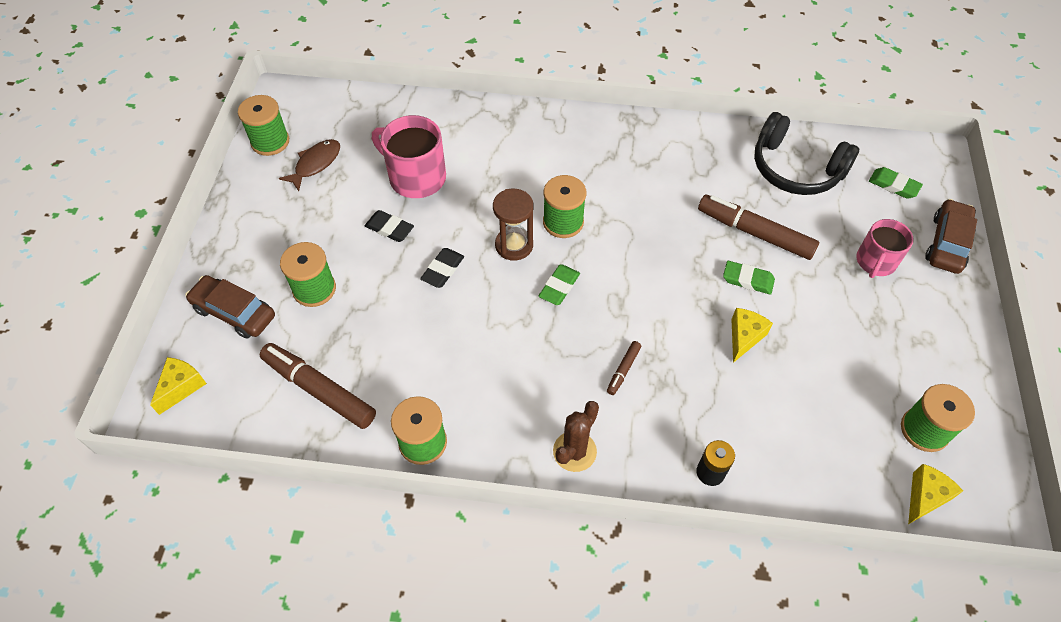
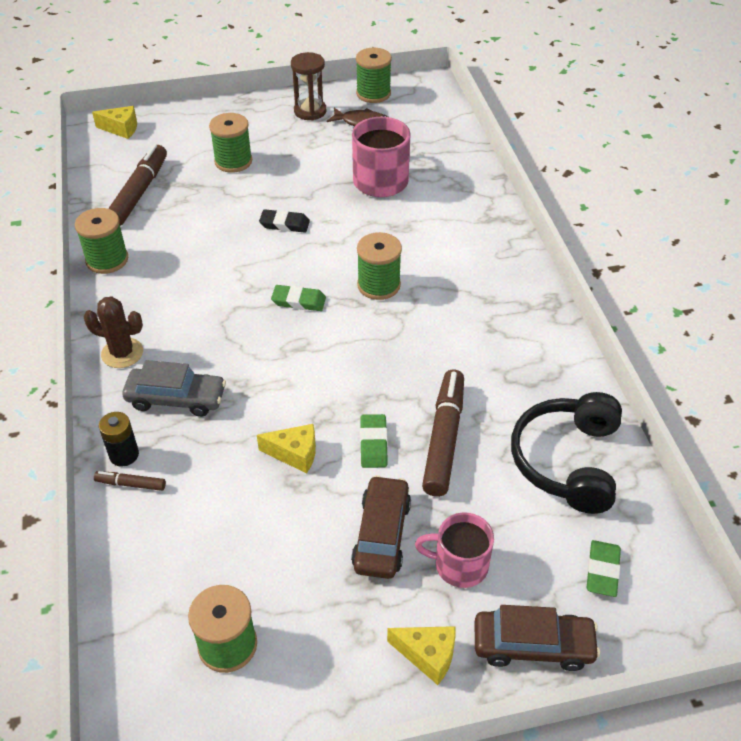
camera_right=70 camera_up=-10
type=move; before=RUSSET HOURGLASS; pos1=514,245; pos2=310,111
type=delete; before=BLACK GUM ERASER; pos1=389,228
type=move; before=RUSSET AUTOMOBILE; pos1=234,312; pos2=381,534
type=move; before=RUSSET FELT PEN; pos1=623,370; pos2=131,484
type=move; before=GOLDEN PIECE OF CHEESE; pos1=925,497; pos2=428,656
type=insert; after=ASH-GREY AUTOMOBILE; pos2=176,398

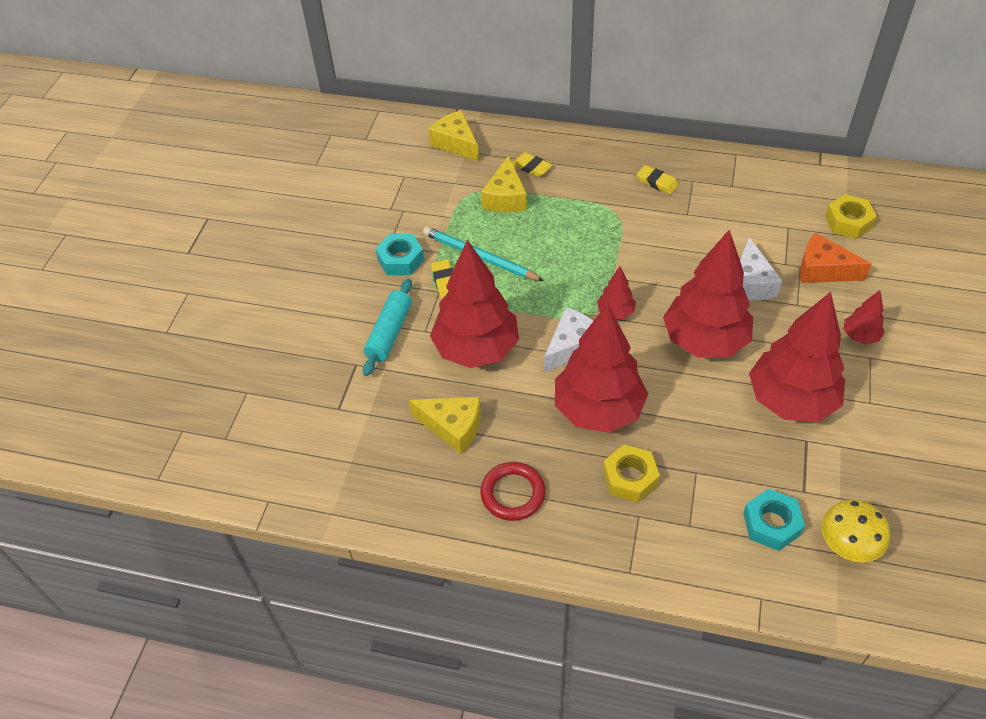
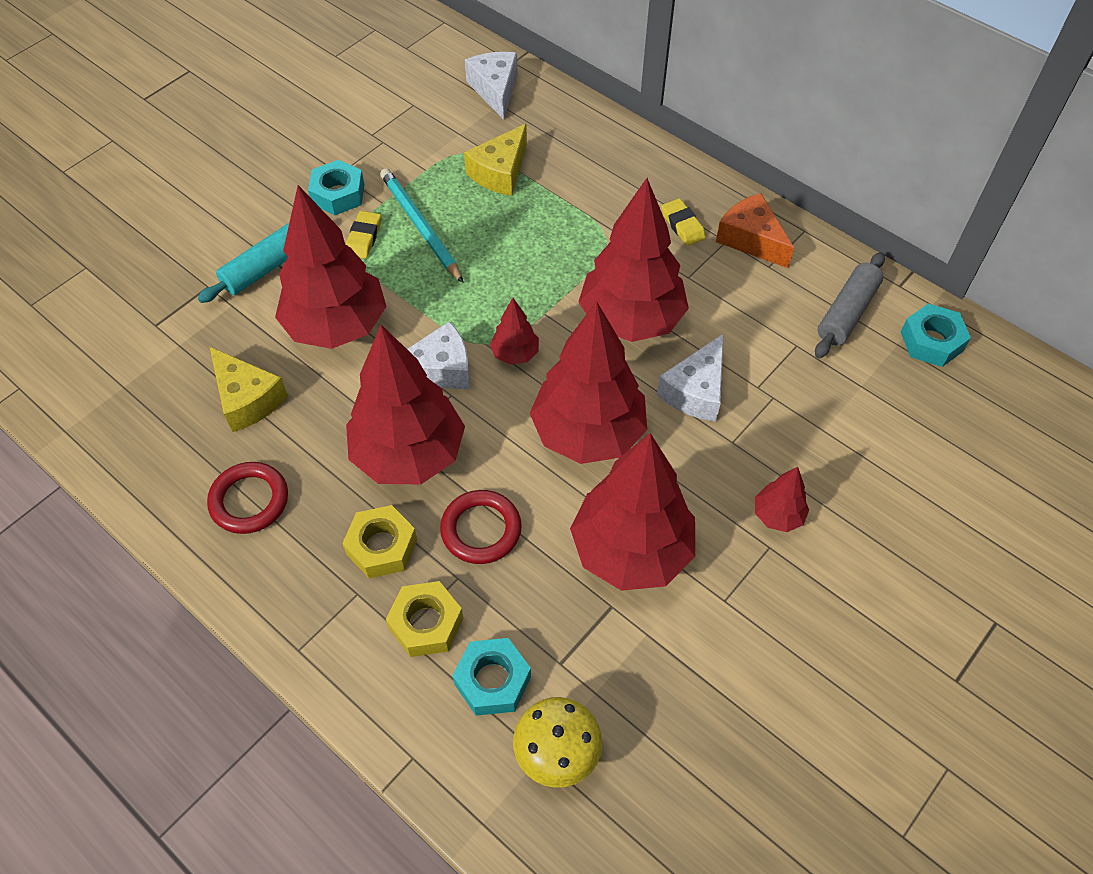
camera_right=25 camera_up=5
type=recolor; before=GOLDEN PIECE OF CHEESE; after=PURE WHITE PIECE OF CHEESE; pos1=456,143; pos2=495,90
type=delete; before=GOLDEN GUM ERASER; pos1=531,167
type=move; before=GOLDEN HEX NUT; pos1=848,222; pos2=426,623
type=move; before=ORANGE-COLOURED PIECE OF CHEESE; pos1=823,270; pos2=751,239
type=insert; after=RED TOY TREE; pos2=631,320
type=insert; after=ASH-GREY DOUGH ROLLER; pos2=847,313
type=insert; after=TURQUOISE HEX NUT; pos2=931,341
type=insert; after=RED HOOP; pos2=481,530

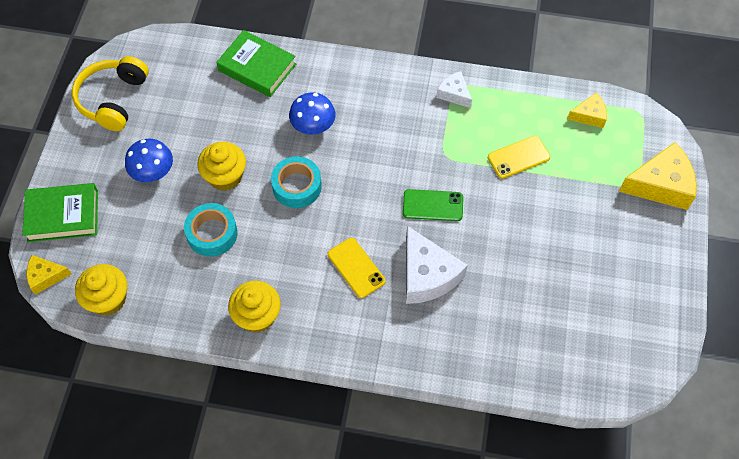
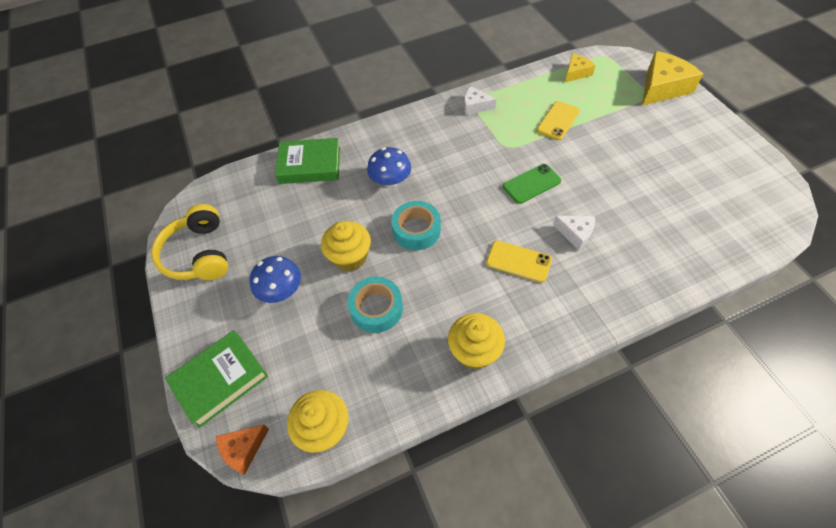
camera_right=-30 camera_up=-5
type=resize; before=PURE WHITE PIECE OF CHEESE; pos1=427,275; pos2=575,233; scale=0.55
type=recolor; before=GOLDEN PIECE OF CHEESE; after=ORANGE-COLOURED PIECE OF CHEESE; pos1=46,276; pos2=243,449

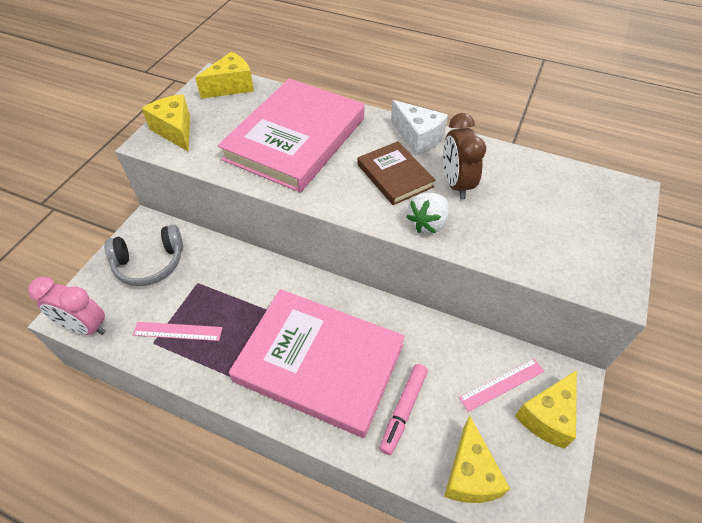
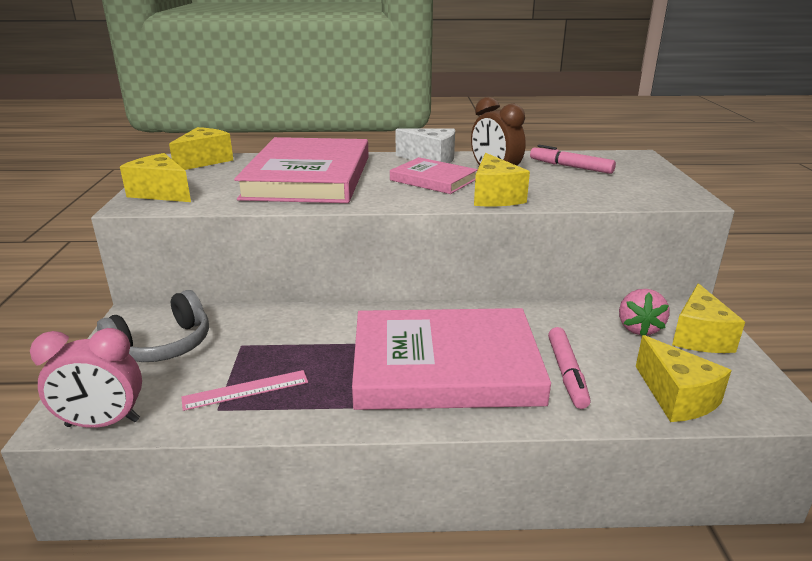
camera_right=-25 camera_up=-25
type=recolor; before=RUSSET HARDCOVER; after=ROSY HARDCOVER; pos1=395,175; pos2=433,180
type=replace; before=PURE WHITE BERRY; after=GOLDEN PIECE OF CHEESE; pos1=428,223; pos2=495,197
type=replace; before=ROSY MEASURING STICK; after=ROSY BERRY; pos1=502,384; pos2=638,328
type=insert; after=ROSY FELT PEN; pos2=570,167

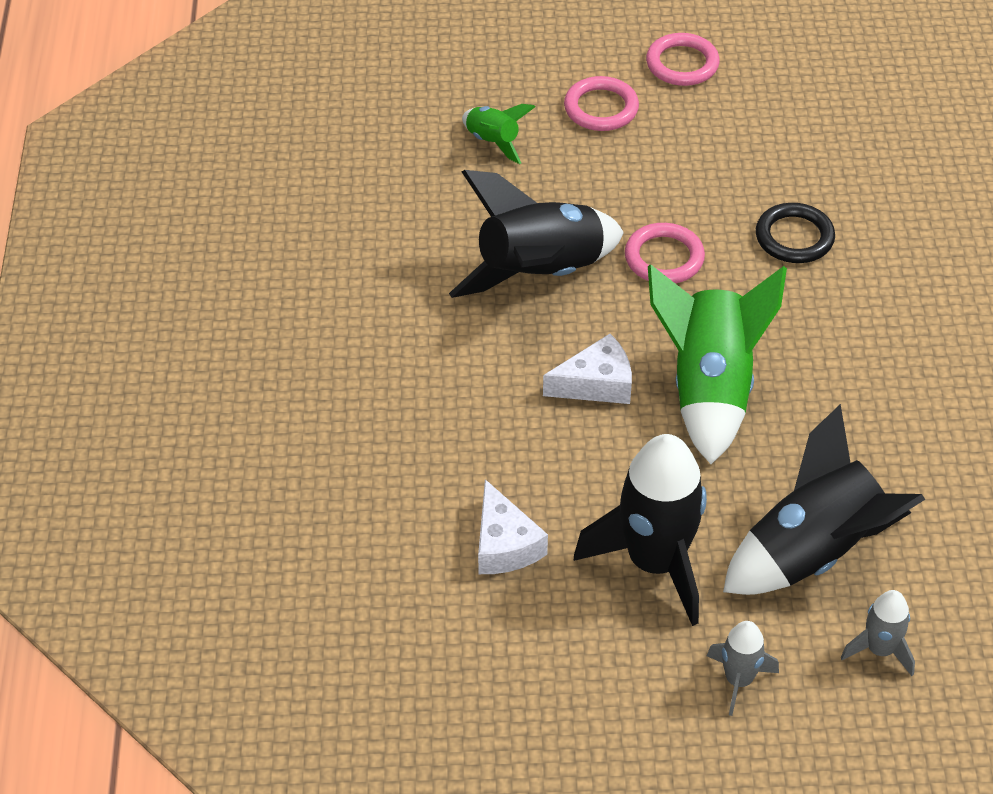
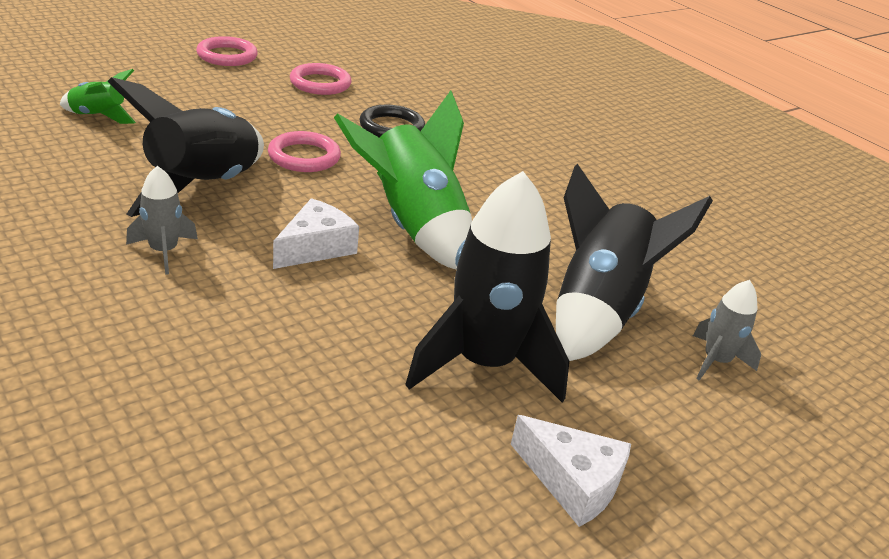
camera_right=-40 camera_up=-15
type=move; before=ROSY HOOP; pos1=601,108; pos2=320,83
type=move; before=PURE WHITE PIECE OF CHEESE; pos1=504,545; pos2=572,482
type=move; before=ASH-GREY TOY ROCKET; pos1=738,680; pos2=163,251

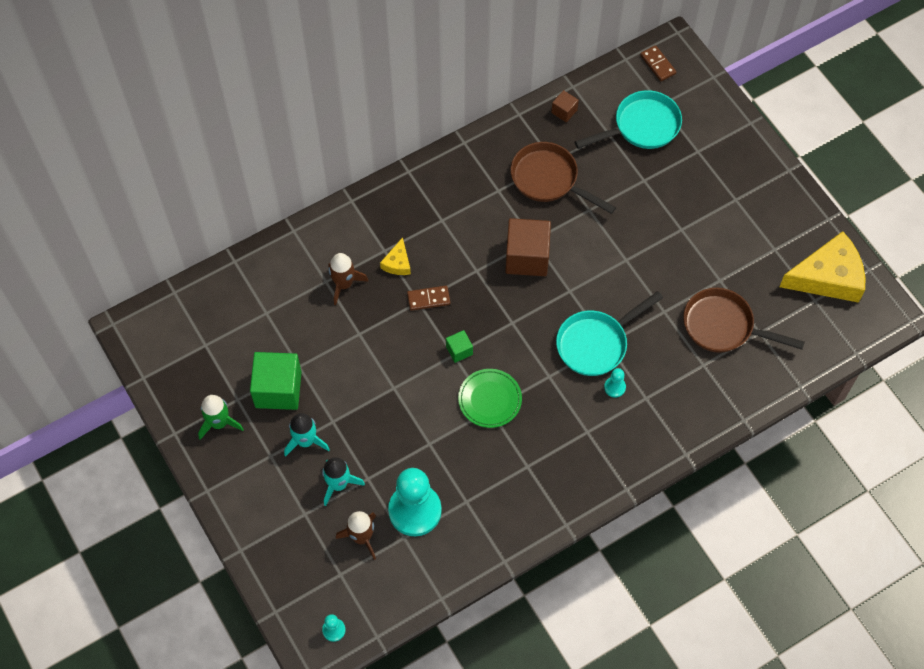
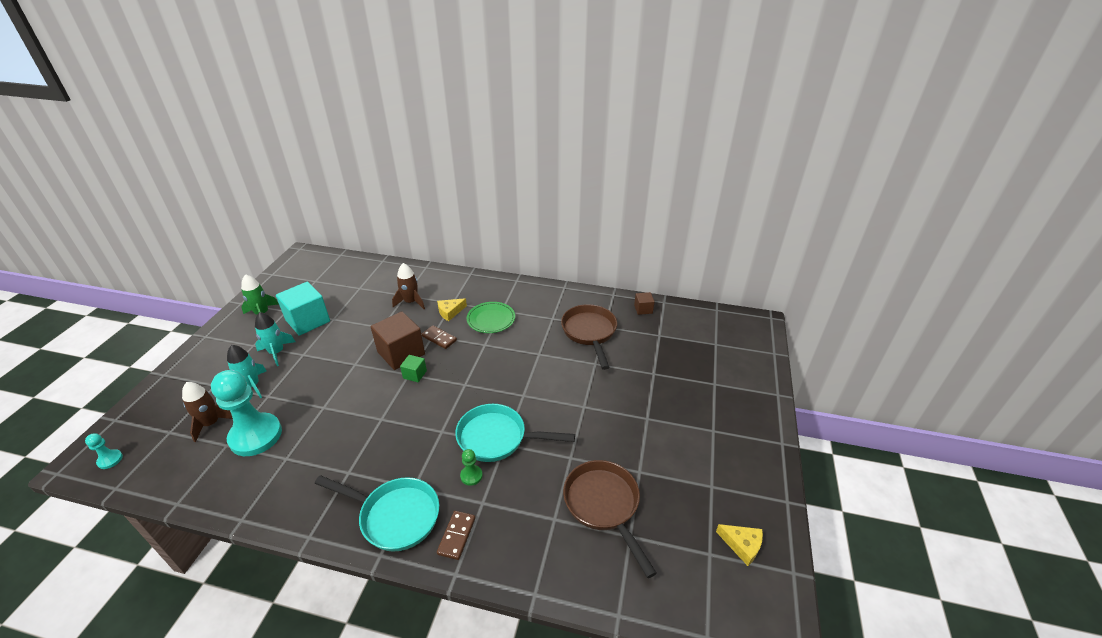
camera_right=45 camera_up=-25
type=move; before=RUSSET DOMINO PIECE; pos1=658,64; pos2=456,536
type=move; before=TURQUOISE FRYING PAN; pos1=641,126; pos2=395,516
type=move; before=RUSSET BLOCK; pos1=527,257; pos2=401,353
type=resize; before=GOLDEN PIECE OF CHEESE; pos1=827,277; pos2=742,545; scale=0.46
type=recolor; before=LEAF-GREEN BLOCK; after=TURQUOISE BLOCK; pos1=278,389; pos2=308,321
type=recolor; before=TURQUOISE CHESS PAWN; after=LEAF-GREEN CHESS PAWN; pos1=614,387; pos2=471,476
type=move; before=LEAF-GREEN FLAT DISH; pos1=490,399; pos2=491,319

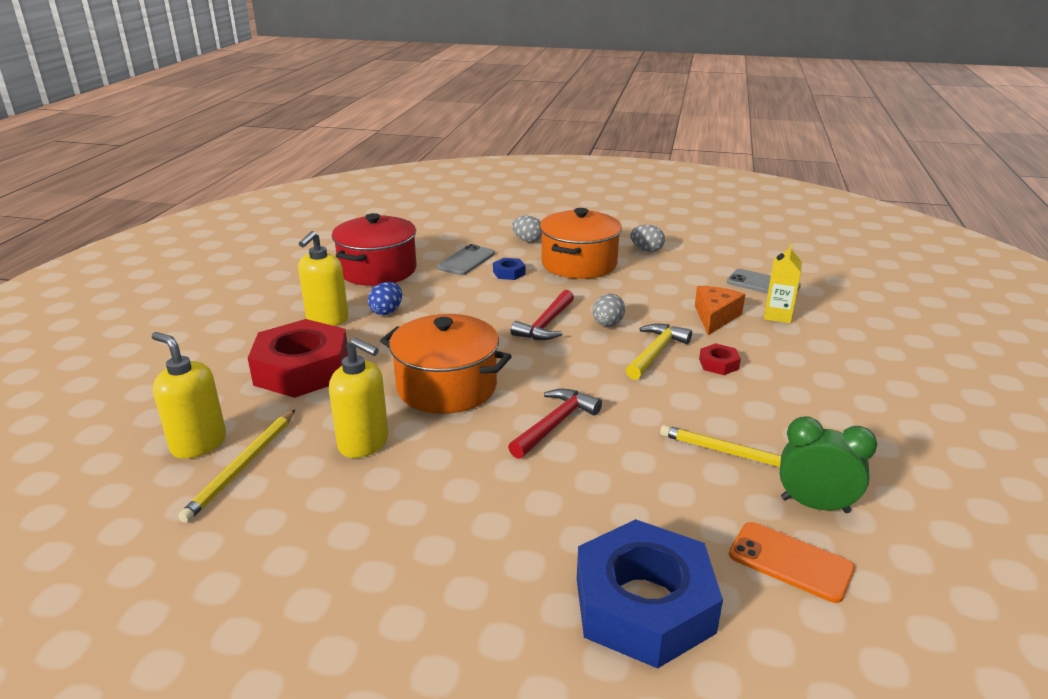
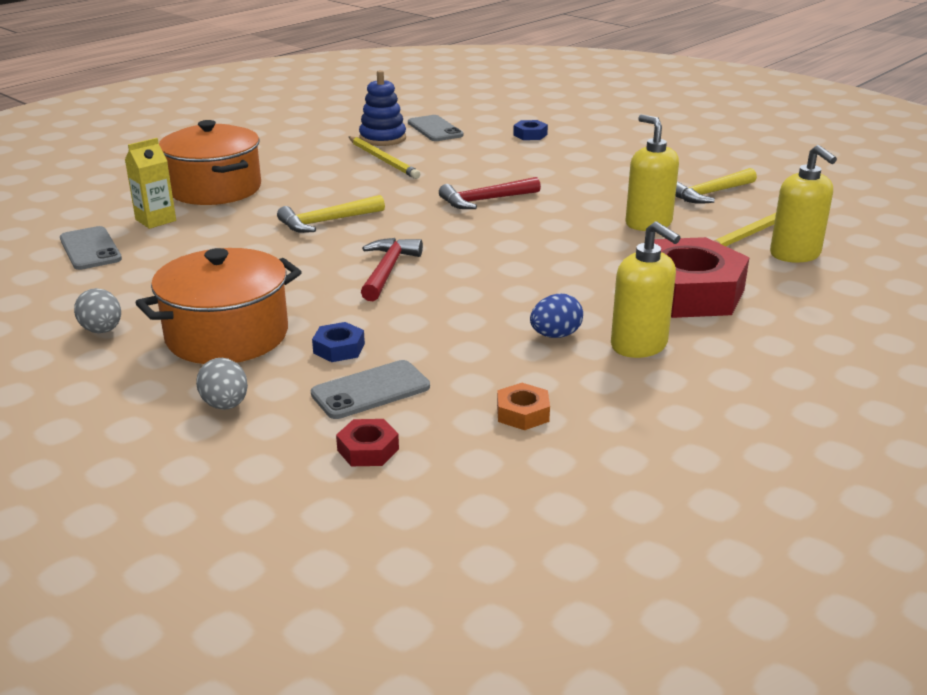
camera_right=-150 camera_up=0
type=replace; before=RED COOKING POT; after=ORANGE-COLOURED HEX NUT; pos1=378,270; pos2=522,413
type=rotate; before=GOLDEN PUMP BOTTLE; pos1=327,319; pos2=639,346; turn=90
type=delete; before=ORANGE-COLOURED PIECE OF CHEESE; pos1=715,317
type=rotate; before=RED CARPENTER'S HAMMER; pos1=546,324; pos2=387,271; turn=-45
type=delete; before=ASH-GREY EGG; pos1=607,324
type=move; before=ORANGE-COLOURED COOKING POT; pos1=447,387; pos2=215,189
type=move; before=RED HEX NUT; pos1=718,364; pos2=368,450
type=replace; before=LEAF-GREEN CLOCK; after=ROYAL BLUE RING STACKER; pos1=815,505; pos2=382,138
type=resize; before=ROYAL BLUE HEX NUT; pos1=644,605; pos2=530,135; scale=0.41
type=recolor; before=ORANGE-COLOURED SMARTPHONE; after=ASH-GREY SMARTPHONE; pos1=790,562; pos2=435,129
type=insert; after=GOLDEN CARPENTER'S HAMMER; pos2=710,194

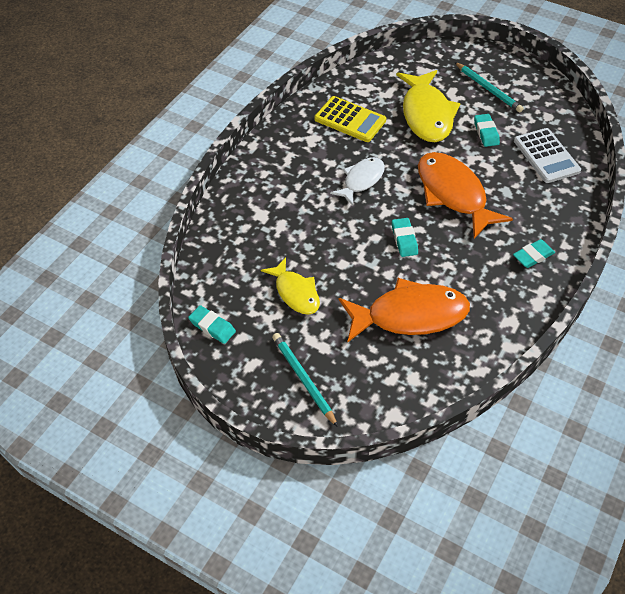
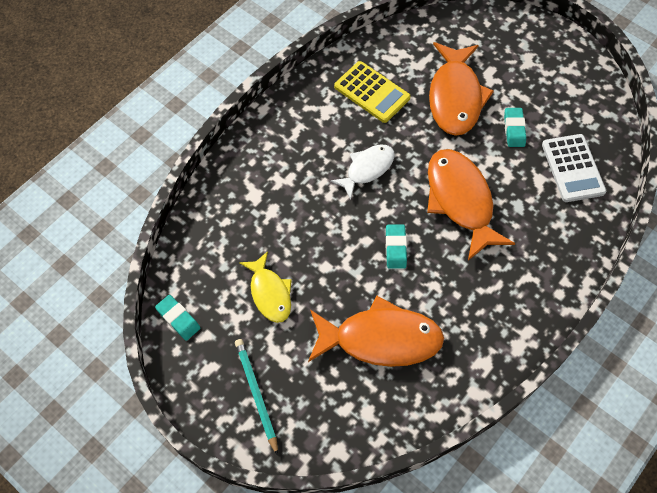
camera_right=10 camera_up=10
type=delete; before=TURQUOISE PENCIL; pos1=488,89
type=recolor; before=GOLDEN FISH; after=ORANGE-COLOURED FISH; pos1=426,114; pos2=455,97
type=delete; before=TURQUOISE GUM ERASER; pos1=533,256

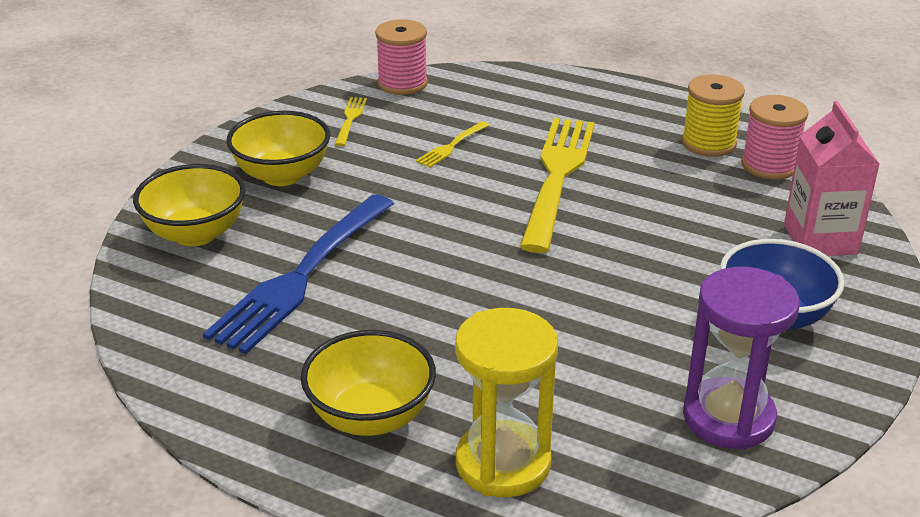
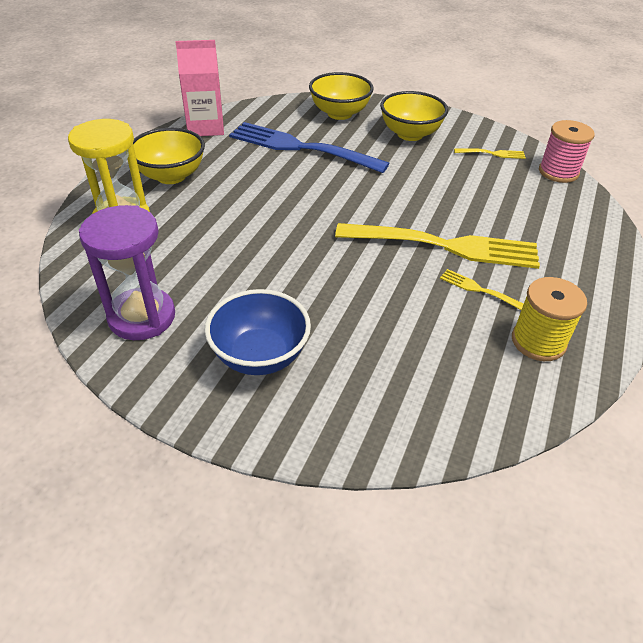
camera_right=85 camera_up=10
type=delete; before=ROSY SPOOL; pos1=769,165
type=move; before=ROSY MILK CARTON; pos1=820,239; pos2=205,127
type=move; before=GOLDEN TABLE FORK; pos1=452,146; pos2=481,290

